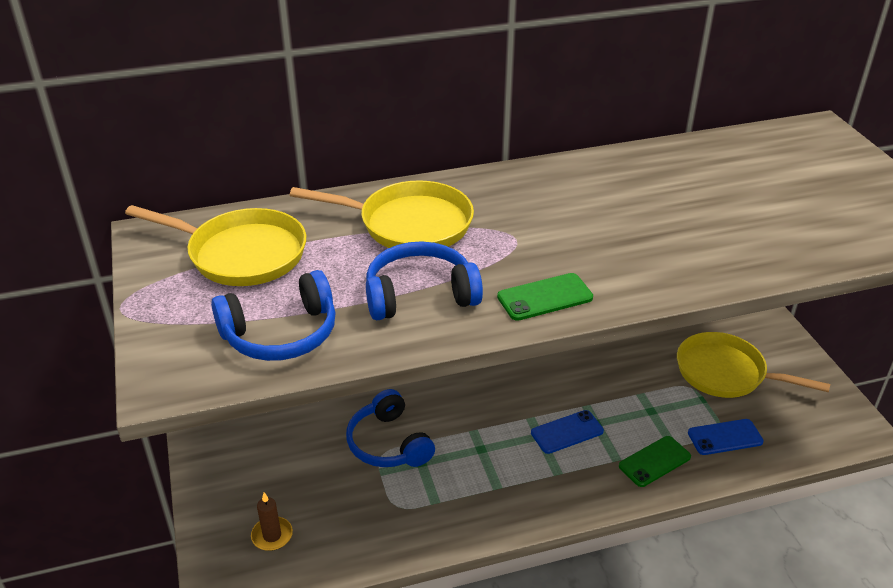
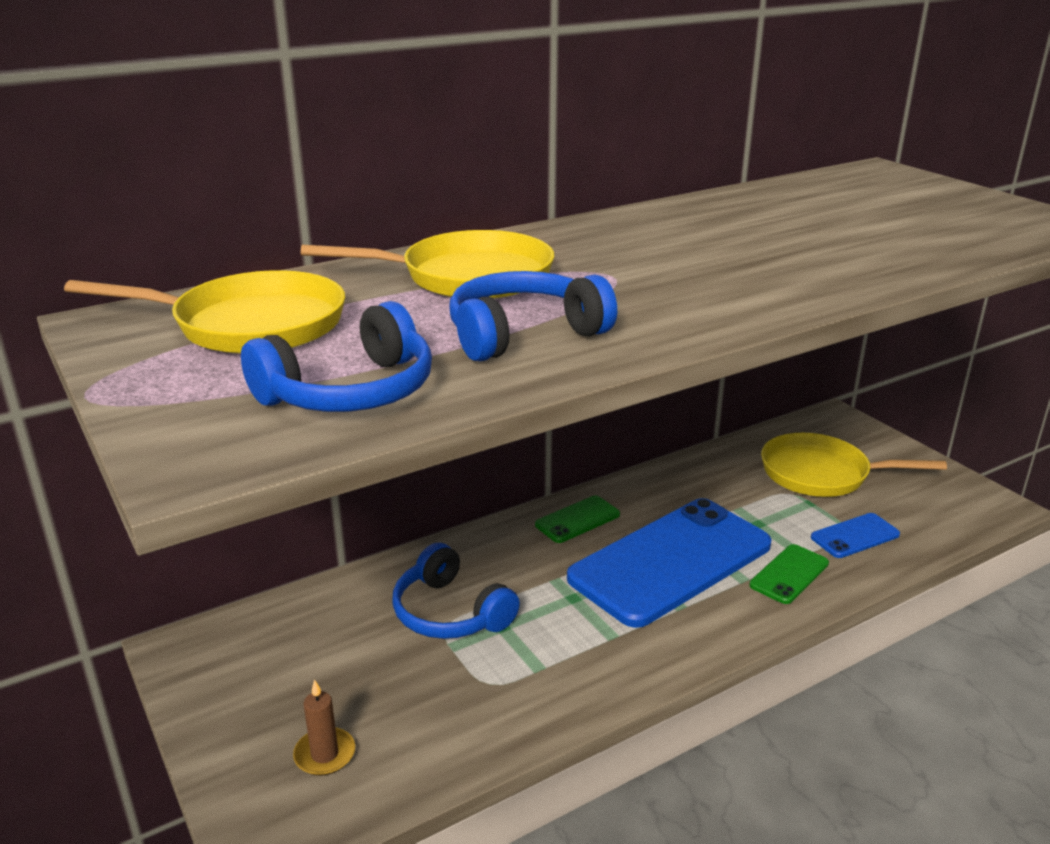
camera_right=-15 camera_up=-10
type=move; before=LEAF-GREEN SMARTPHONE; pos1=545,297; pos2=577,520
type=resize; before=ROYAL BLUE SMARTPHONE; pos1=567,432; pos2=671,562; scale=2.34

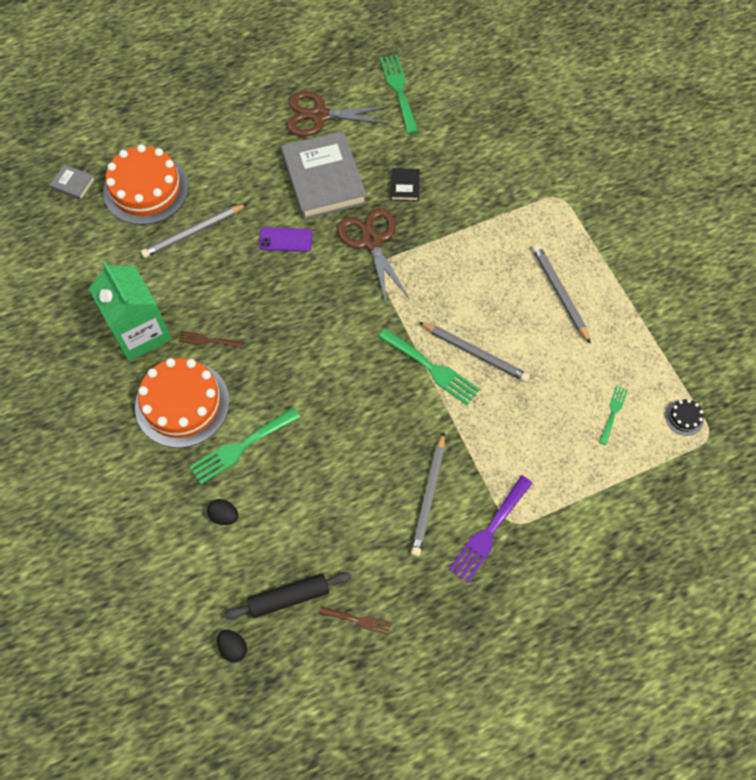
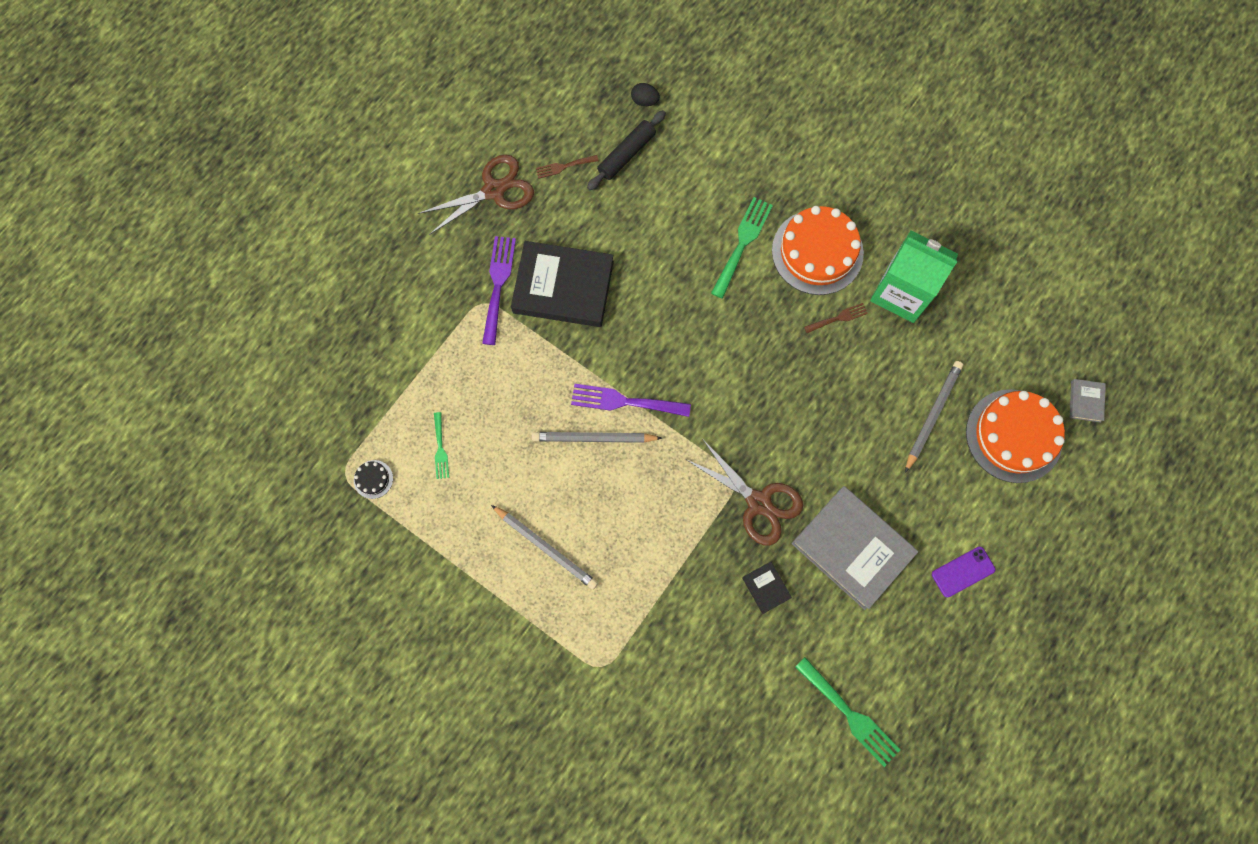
camera_right=150 camera_up=10
type=move; before=RUSSET SHEARS; pos1=319,115; pos2=494,190
type=rotate; before=ASH-GREY HARDCOVER; pos1=73,184; pos2=1085,401; turn=-75
type=move; before=PURPLE SMARTPHONE; pos1=285,239; pos2=963,572
type=recolor; before=LEAF-GREEN TABLE FORK; after=PURPLE TABLE FORK; pos1=432,368; pos2=624,401
type=replace; before=ASH-GREY PENCIL; after=BLACK HARDCOVER; pos1=429,496; pos2=563,287
type=delete; before=BLACK EGG; pos1=224,516

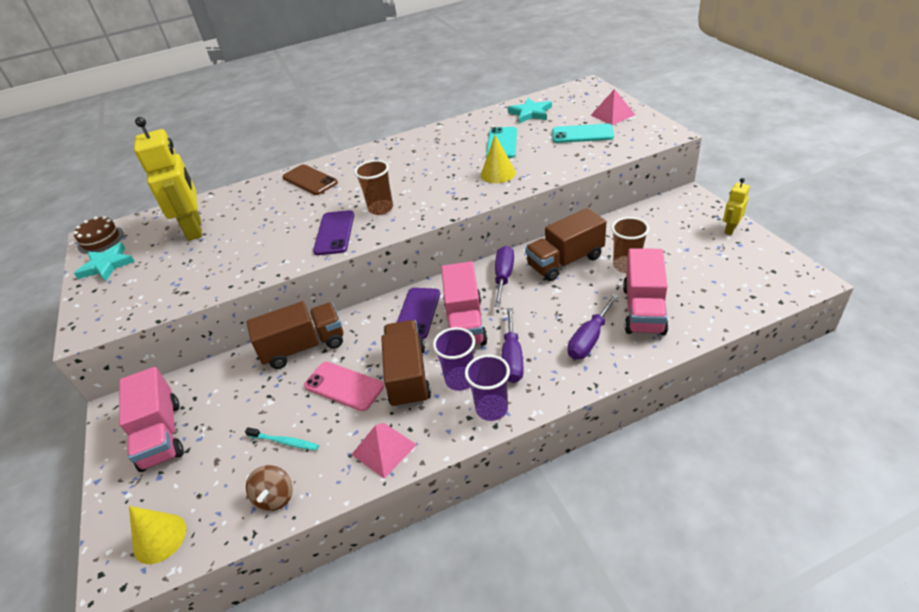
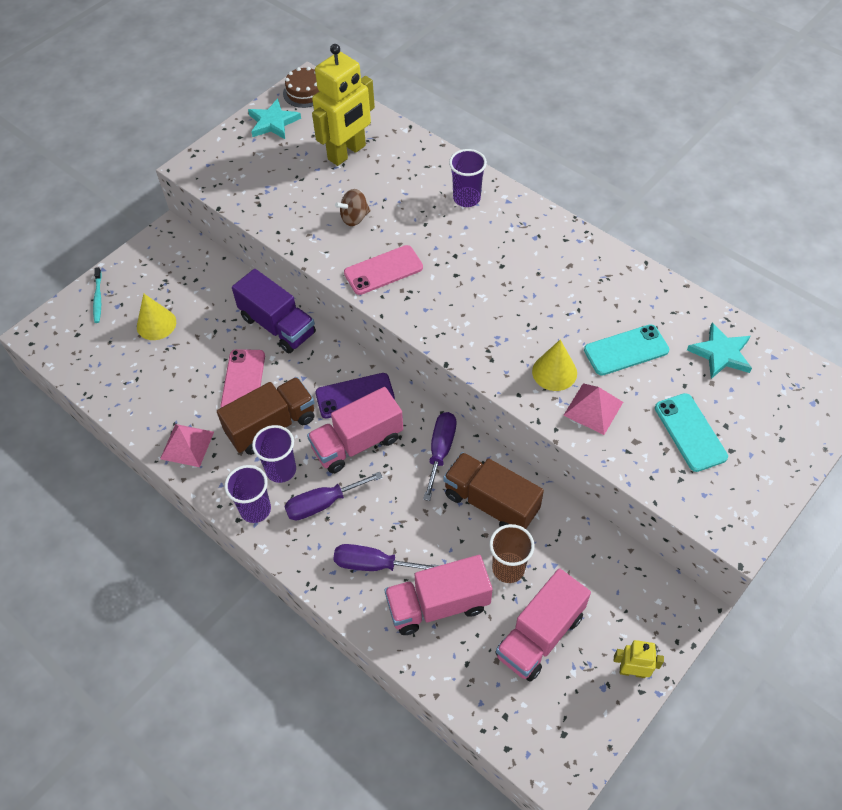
camera_right=60 camera_up=15
type=move; before=ROSY PYRAMID SHAPE; pos1=612,115; pos2=593,408
type=delete; before=RUSSET TUMBLER; pos1=381,208
type=replace; before=RUSSET SMARTPHONE; after=PURPLE TUMBLER; pos1=310,180; pos2=466,198
type=recolor; before=PURPLE SMARTPHONE; after=ROSY SMARTPHONE; pos1=334,233; pos2=383,270
type=rotate; before=PURPLE FLAT SCREWDRIVER; pos1=503,276; pos2=440,451; turn=-60
type=recolor; before=RUSSET TRUCK; after=PURPLE TRUCK; pos1=304,347; pos2=278,325
type=move; before=ROSY TRUCK; pos1=161,434; pos2=540,635
type=move; before=TURQUOISE TOOTHBRUSH; pos1=284,442; pos2=98,298
type=move; before=RUSSET TOY TOP; pos1=275,497; pos2=354,218
type=move; before=GOLDEN SOLID CONE; pos1=159,538; pos2=156,324

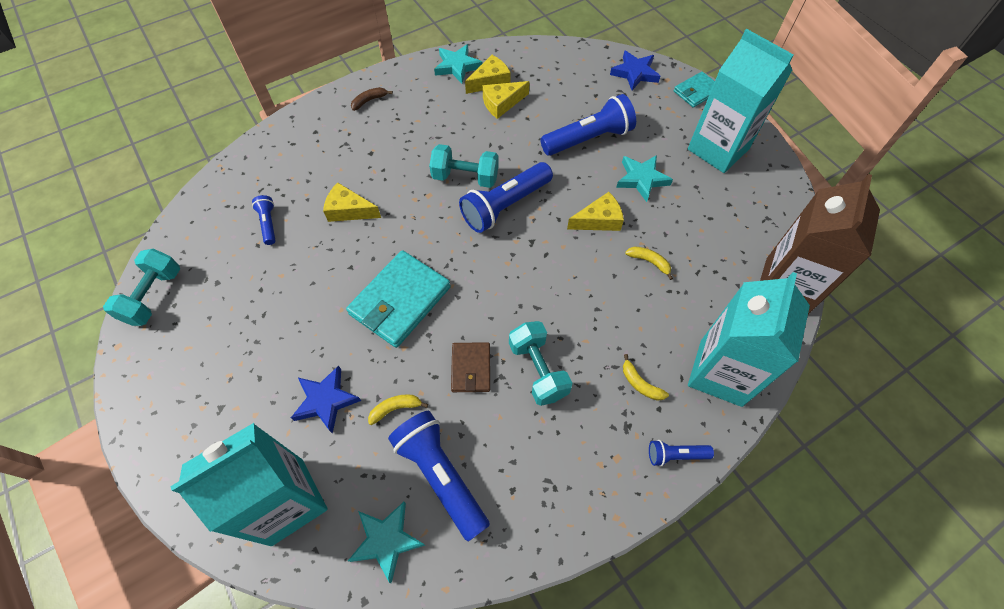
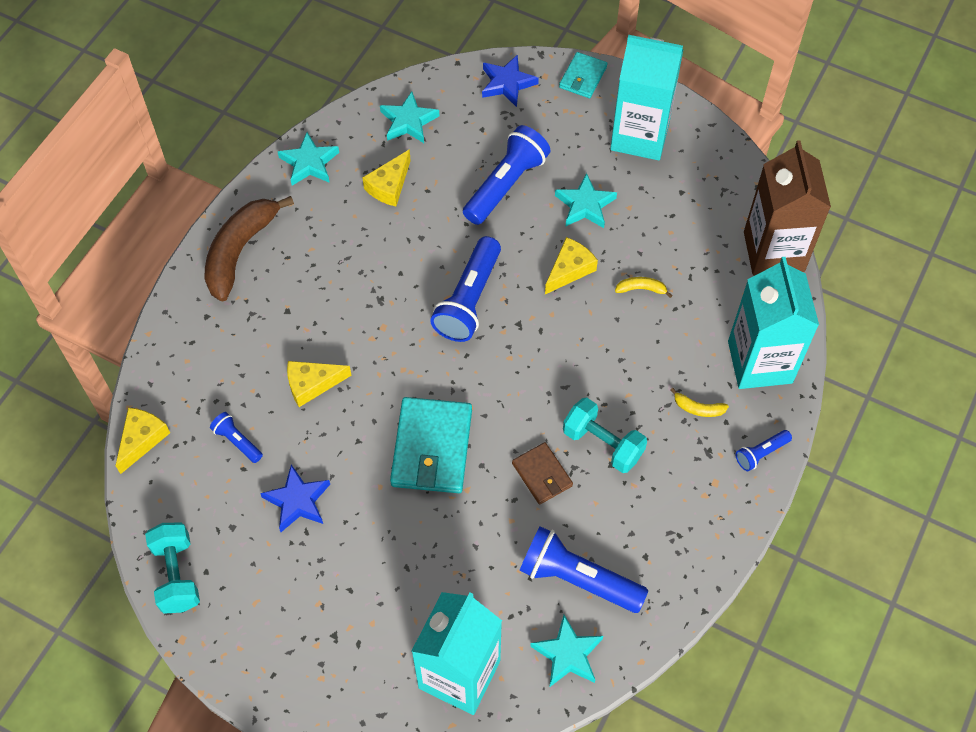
camera_right=-30 camera_up=0
type=move; before=GOLDEN PIECE OF CHEESE; pos1=490,81; pos2=142,439
type=resize; before=RUSSET TOY BANANA; pos1=369,101; pos2=240,251; scale=2.4
type=delete; before=TURQUOISE DUMBBELL; pos1=465,177
type=move; before=ROYAL BLUE STAR SHAPE; pos1=326,400; pos2=297,501
type=delete; before=GOLDEN TOY BANANA; pos1=395,408
type=insert; after=TURQUOISE STAR SHAPE; pos2=408,121

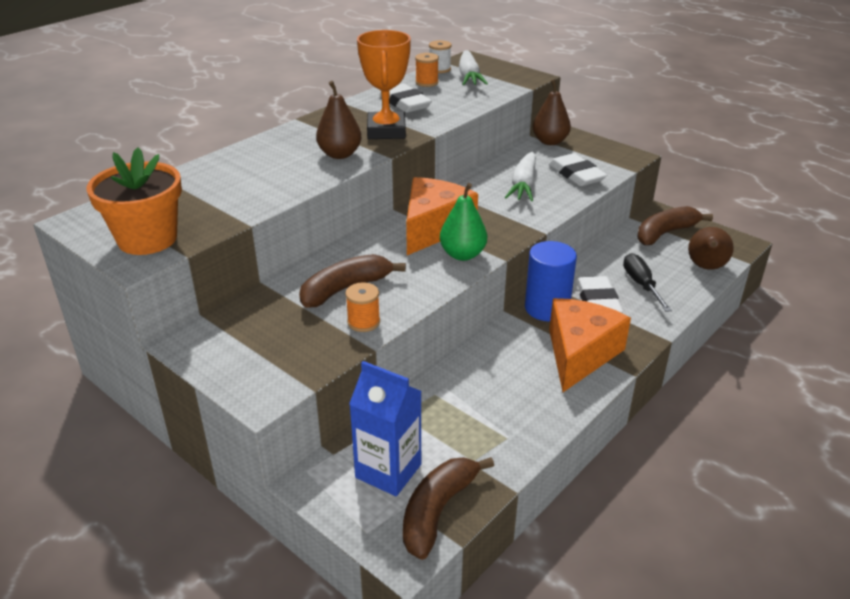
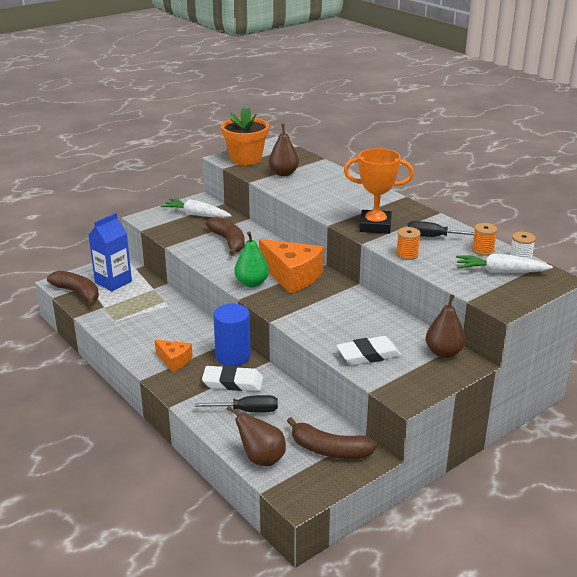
camera_right=100 camera_up=-5
type=move; before=RUSSET PEAR FRUIT; pos1=340,154; pos2=283,173
type=replace; before=PURE WHITE GUM ERASER; after=BLACK FLAT SCREWDRIVER; pos1=405,103; pos2=433,237
type=move; before=PURE WHITE ROOT VEGETABLE; pos1=523,184; pos2=196,215
type=rotate; before=RUSSET TOY BANANA; pos1=665,233; pos2=329,450; turn=135
type=move; before=ORANGE-COLOURED SPOOL; pos1=363,322; pos2=407,254
type=resize; before=ORANGE-COLOURED PIECE OF CHEESE; pos1=580,354; pos2=174,360; scale=0.54

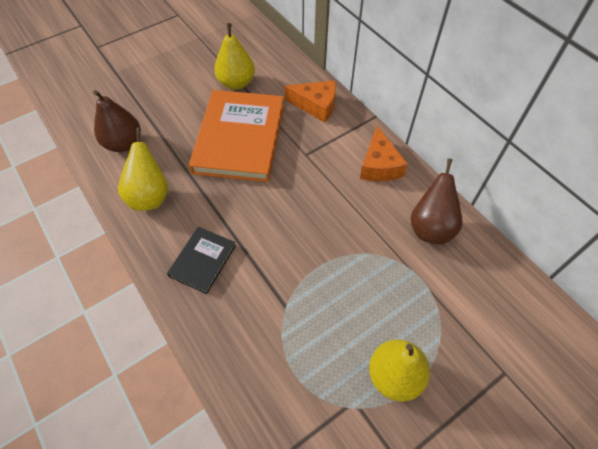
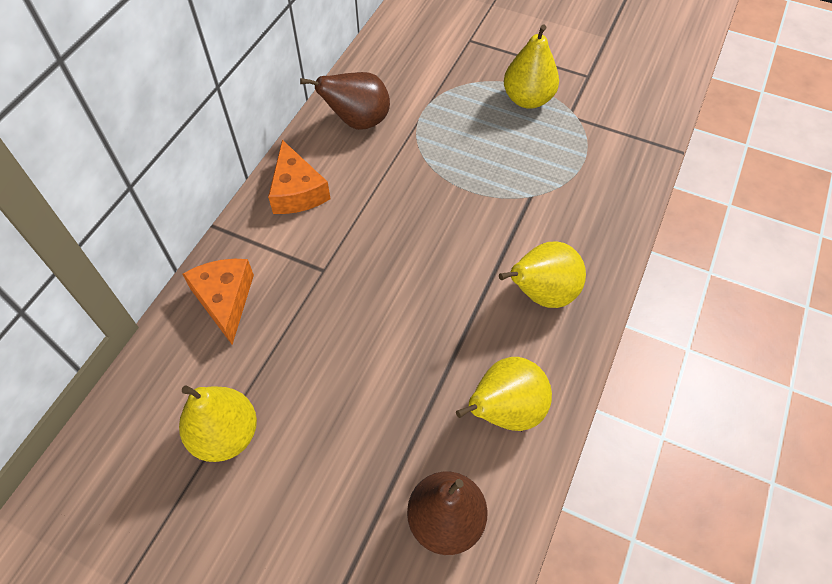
camera_right=-120 camera_up=0
type=delete; before=ORANGE-COLOURED HARDCOVER; pos1=239,138
type=rotate; before=ORANGE-COLOURED PIECE OF CHEESE; pos1=379,165; pos2=297,191; turn=105
type=replace; before=BLACK HARDCOVER; after=GOLDEN PEAR FRUIT; pos1=202,261; pos2=541,294

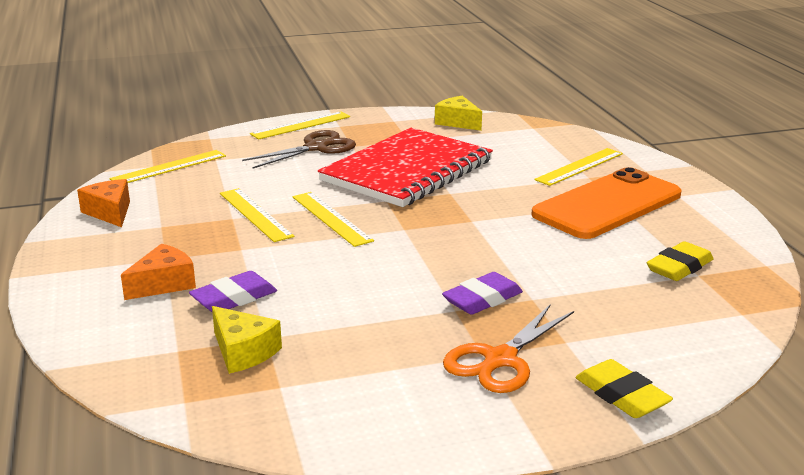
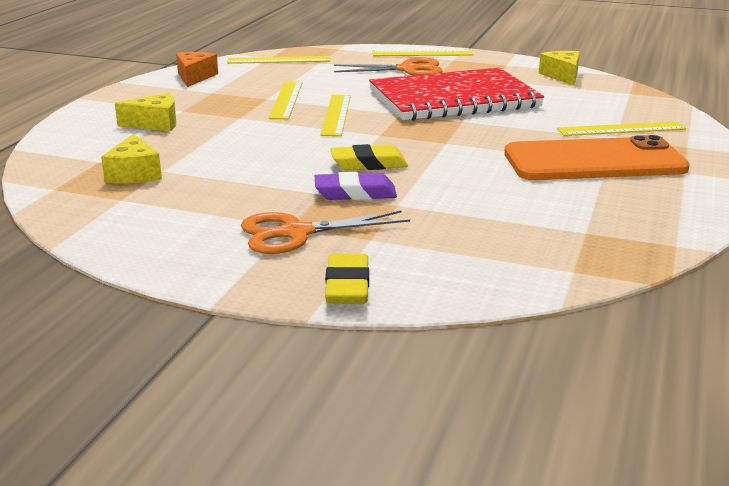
camera_right=35 camera_up=0
type=recolor; before=RUSSET SHEARS; after=ORANGE-COLOURED SHEARS; pos1=317,147; pos2=408,69
type=move; before=GOLDEN GUM ERASER; pos1=679,267; pos2=369,164
type=recolor; before=ORANGE-COLOURED PIECE OF CHEESE; after=GOLDEN PIECE OF CHEESE; pos1=164,284; pos2=155,124
type=delete; before=PURPLE GUM ERASER; pos1=234,298

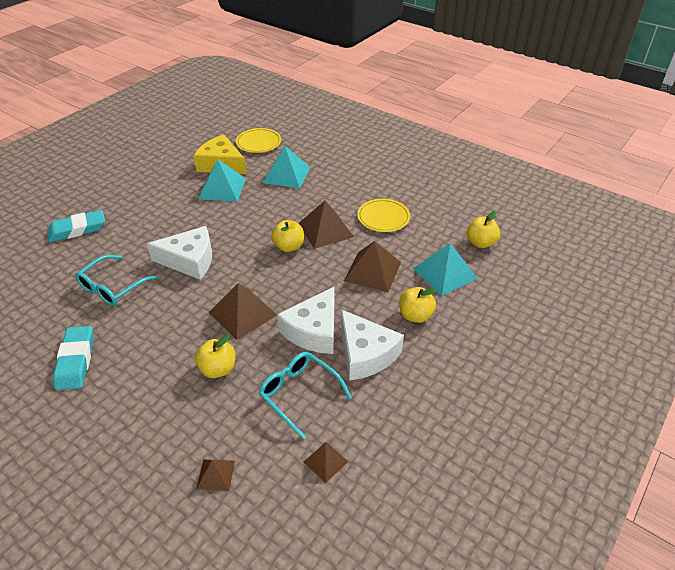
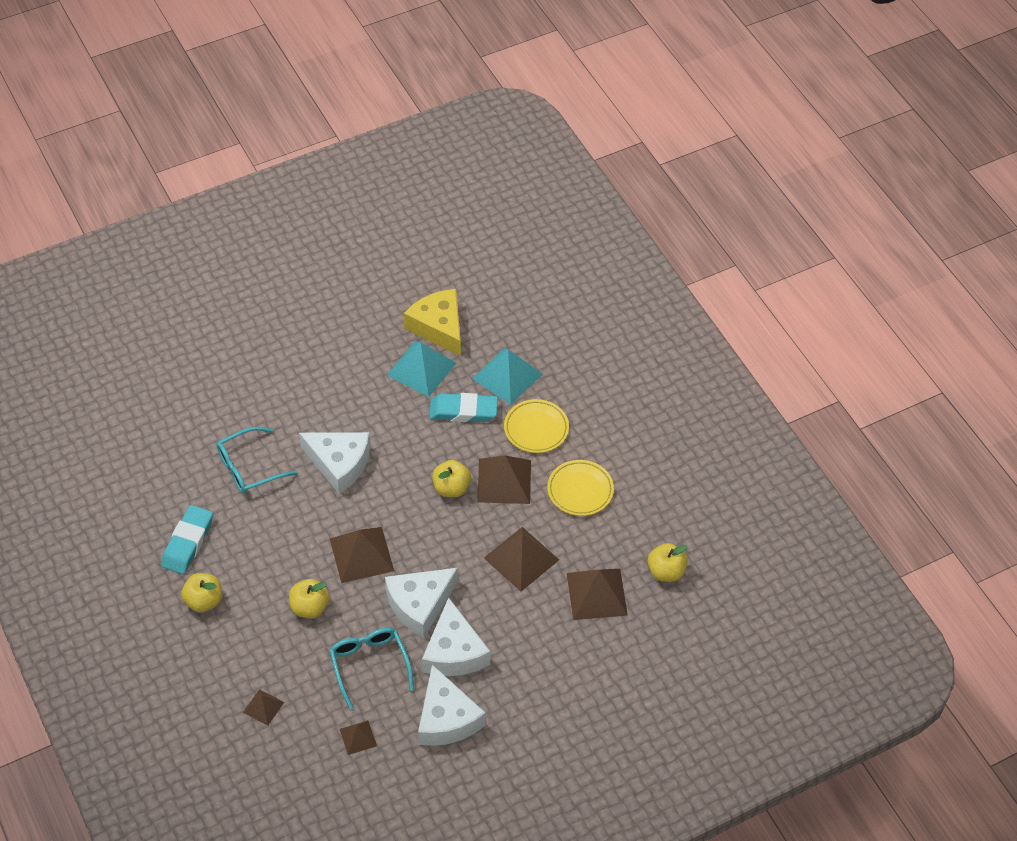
camera_right=25 camera_up=10
type=move; before=GOLDEN FLAT DISH; pos1=258,143; pos2=536,428
type=move; before=TURQUOISE GUM ERASER; pos1=77,229; pos2=463,411
type=recolor; before=TURQUOISE PYRAMID SHAPE; after=RUSSET PYRAMID SHAPE; pos1=444,273; pos2=596,594
type=move; before=GOLDEN APPLE FRUIT; pos1=415,315; pos2=204,601
type=insert; after=PURE WHITE PIECE OF CHEESE; pos2=446,718

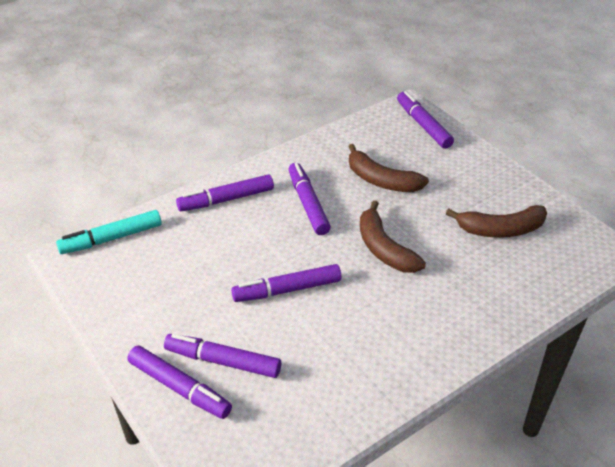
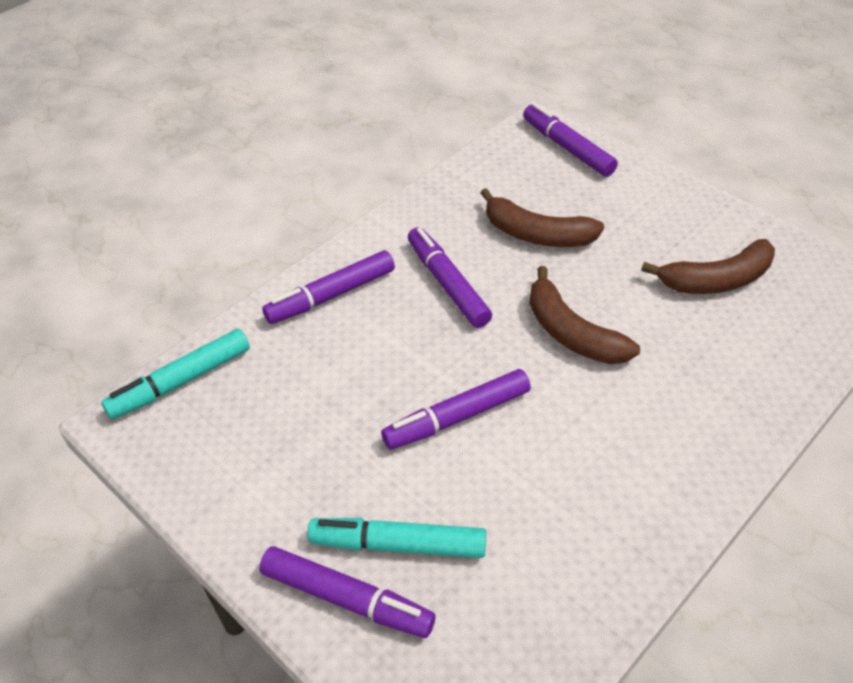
camera_right=-10 camera_up=5
type=recolor; before=PURPLE FELT PEN; after=TURQUOISE FELT PEN; pos1=223,361; pos2=398,544

